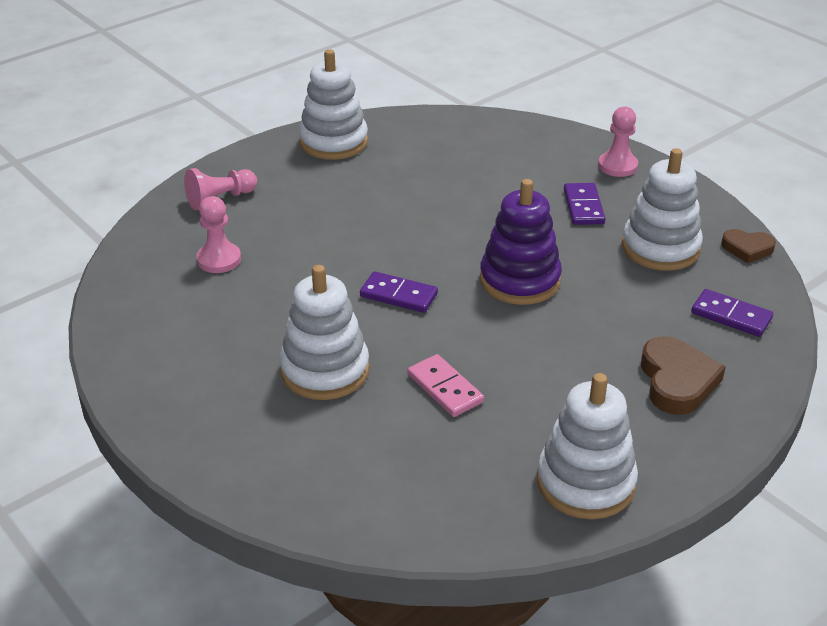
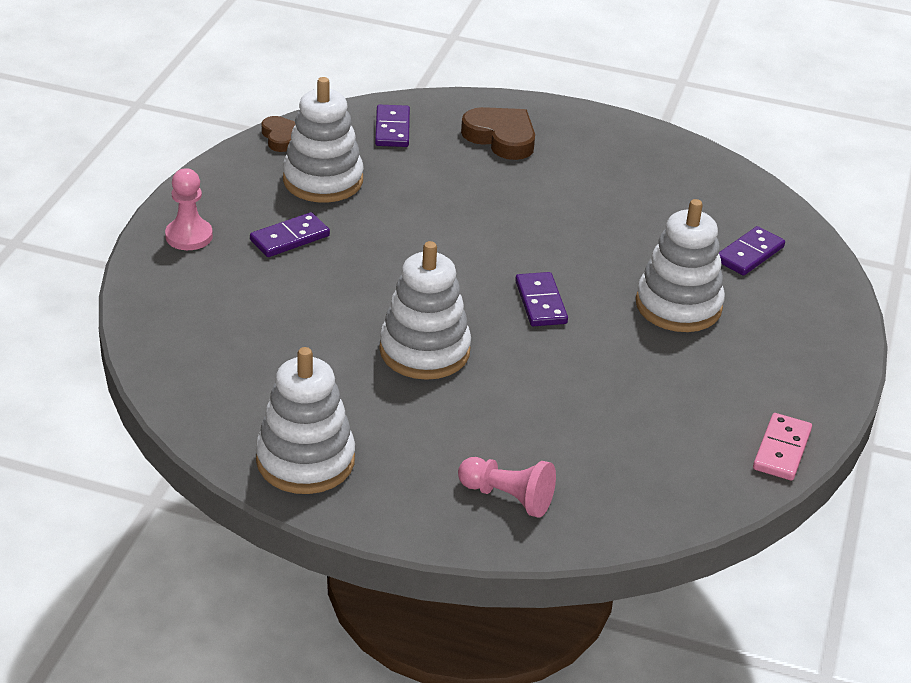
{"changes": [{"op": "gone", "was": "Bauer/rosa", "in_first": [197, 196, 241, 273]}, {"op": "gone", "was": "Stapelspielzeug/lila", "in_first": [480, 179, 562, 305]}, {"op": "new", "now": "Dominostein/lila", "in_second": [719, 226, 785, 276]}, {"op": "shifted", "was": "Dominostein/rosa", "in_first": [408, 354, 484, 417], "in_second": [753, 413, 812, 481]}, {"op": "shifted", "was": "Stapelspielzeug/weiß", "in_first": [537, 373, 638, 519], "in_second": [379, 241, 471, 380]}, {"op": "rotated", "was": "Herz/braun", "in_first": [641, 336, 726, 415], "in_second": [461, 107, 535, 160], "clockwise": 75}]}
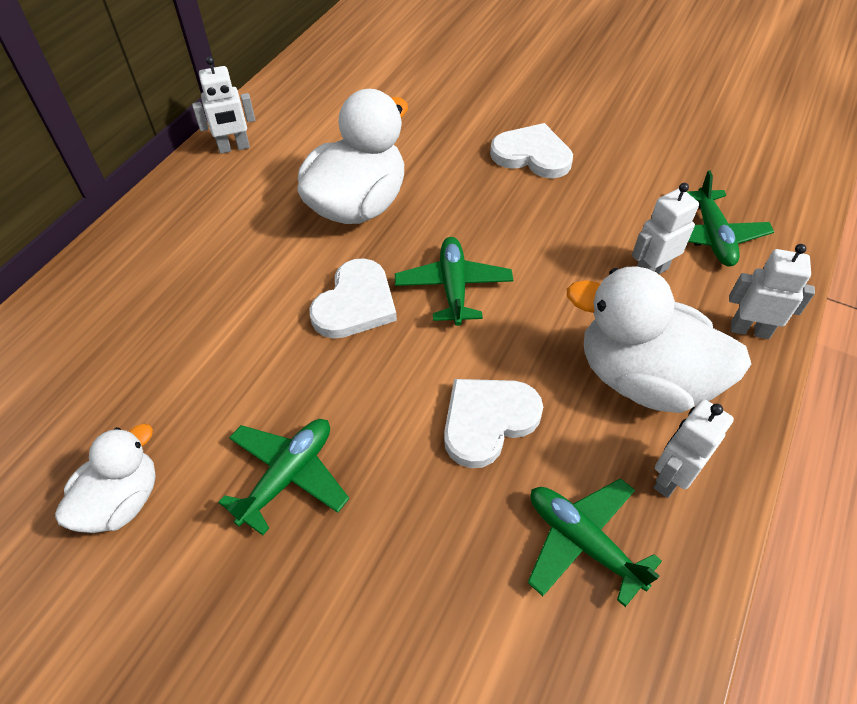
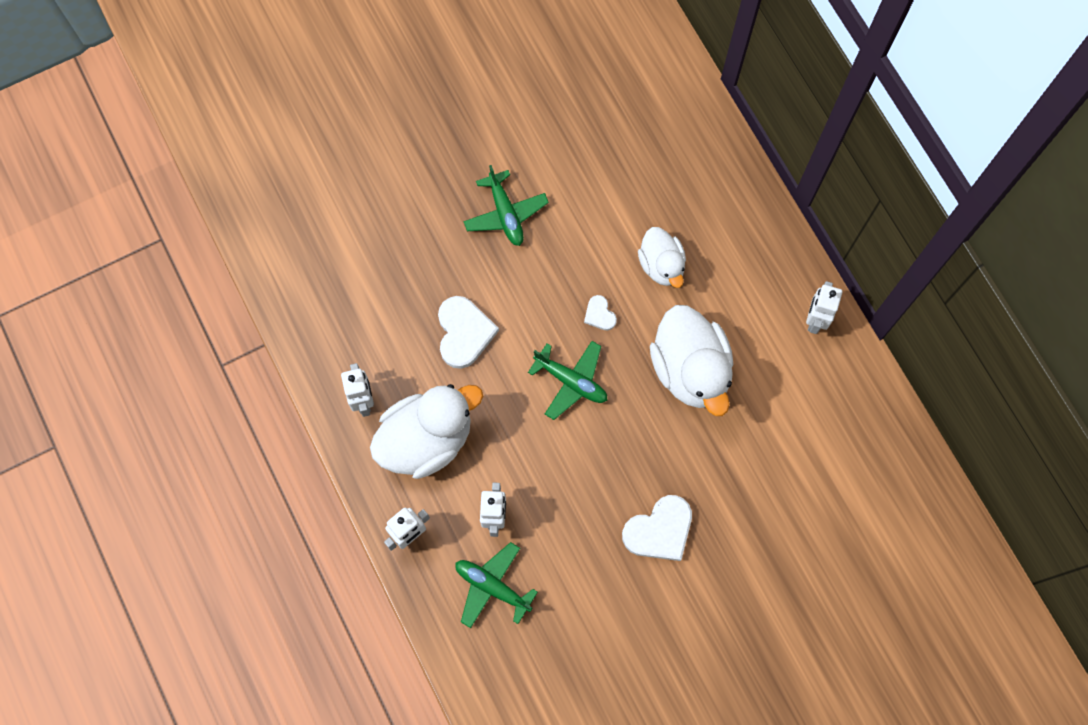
{"changes": [{"op": "gone", "was": "Flugzeug/grün", "in_first": [527, 478, 662, 607]}, {"op": "shifted", "was": "Ente/weiß", "in_first": [55, 424, 156, 533], "in_second": [638, 227, 686, 288]}, {"op": "scaled", "was": "Herz/weiß", "in_first": [309, 258, 397, 339], "in_second": [584, 295, 617, 331], "ratio": 0.52}]}
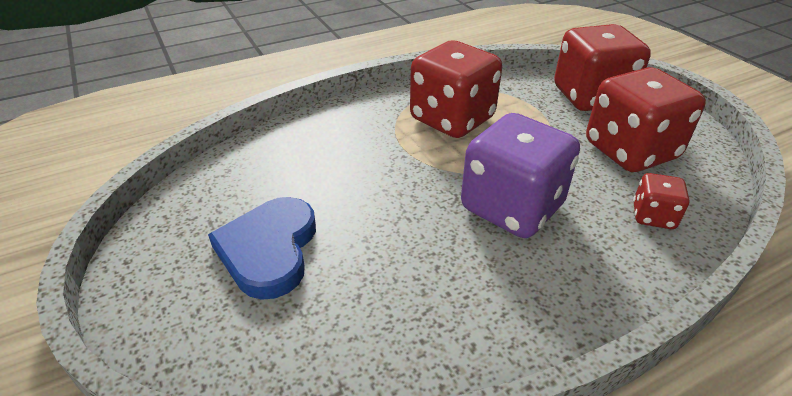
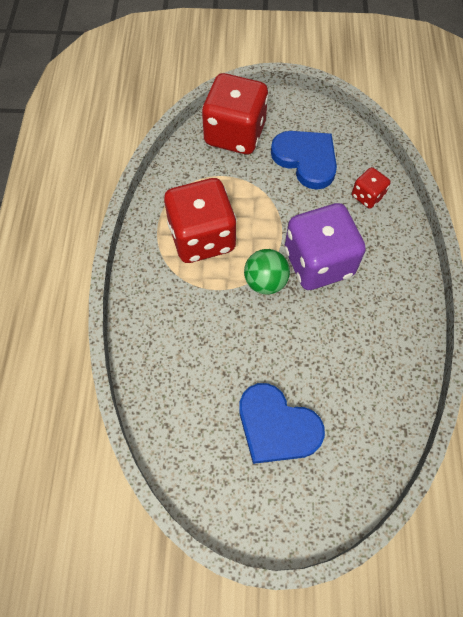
{"changes": [{"op": "new", "now": "Ball/grün", "in_second": [244, 249, 290, 295]}, {"op": "swapped", "was": "Spielwürfel/rot", "now": "Herz/blau", "in_first": [586, 67, 706, 172], "in_second": [271, 131, 337, 190]}]}
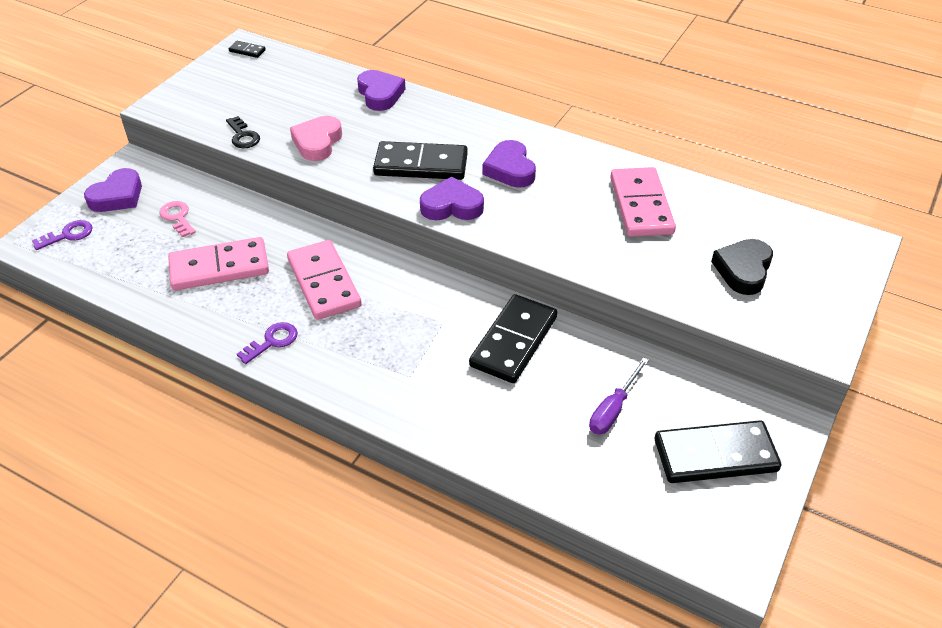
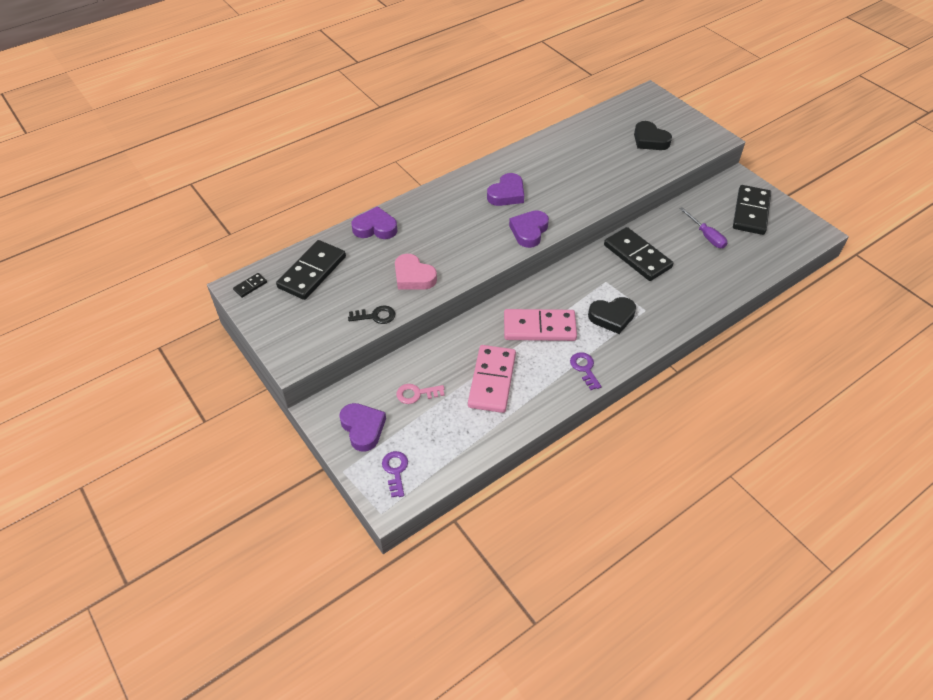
{"changes": [{"op": "gone", "was": "Dominostein/rosa", "in_first": [610, 167, 676, 237]}, {"op": "new", "now": "Herz/schwarz", "in_second": [588, 297, 636, 334]}, {"op": "shifted", "was": "Dominostein/schwarz", "in_first": [373, 141, 468, 180], "in_second": [276, 240, 346, 300]}, {"op": "rotated", "was": "Herz/lila", "in_first": [482, 140, 536, 188], "in_second": [487, 173, 524, 206], "clockwise": -60}]}
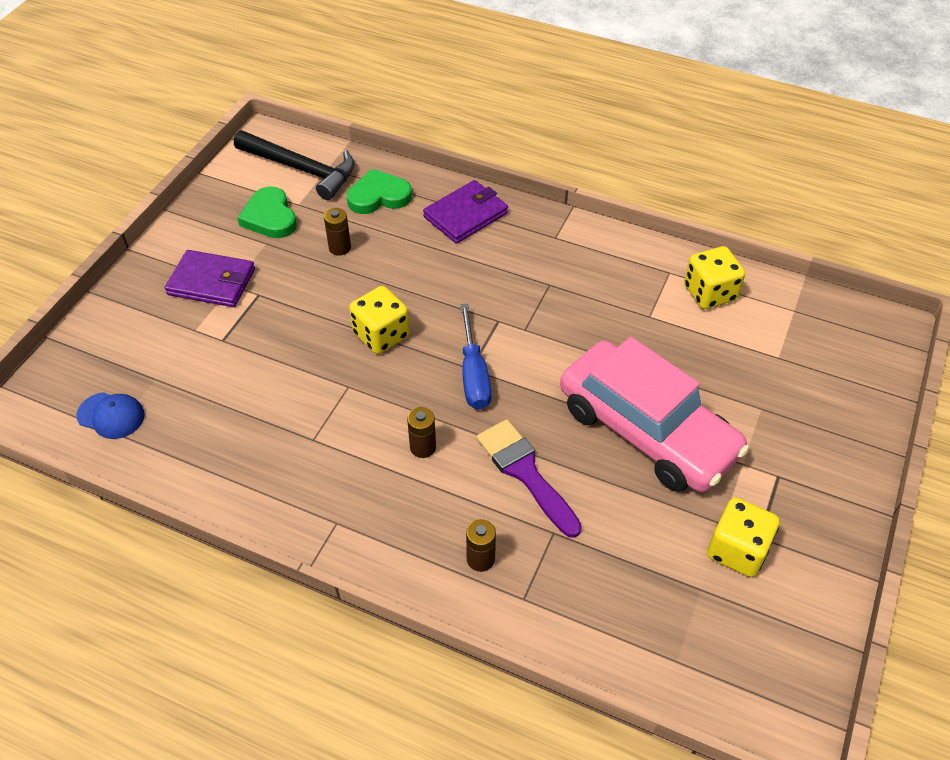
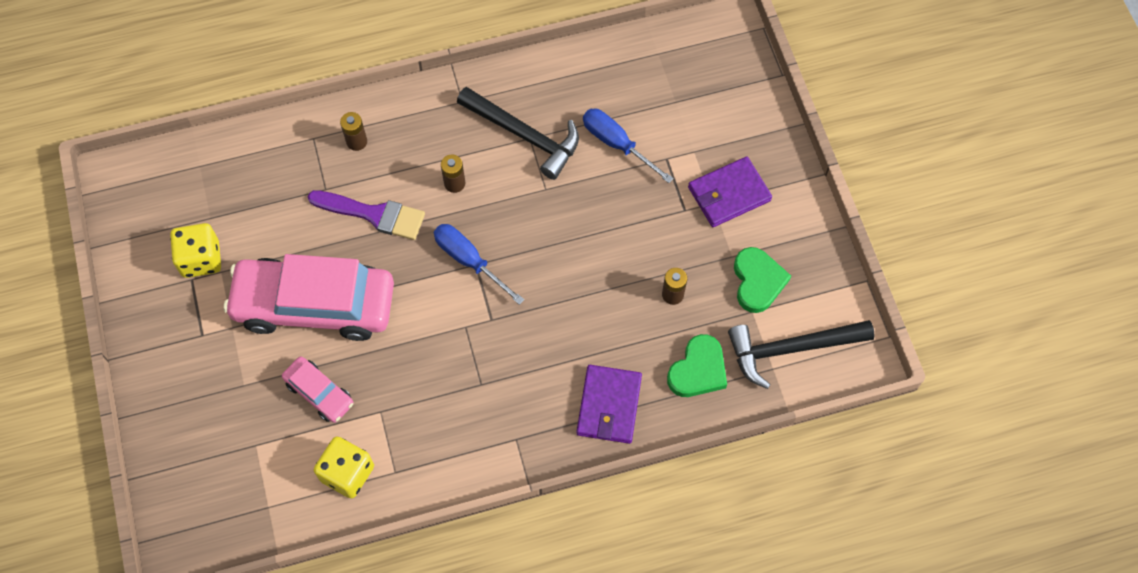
{"changes": [{"op": "gone", "was": "Kappe/blau", "in_first": [77, 392, 145, 439]}, {"op": "gone", "was": "Spielwürfel/gelb", "in_first": [349, 286, 410, 354]}, {"op": "new", "now": "Auto/rosa", "in_second": [282, 357, 353, 423]}, {"op": "new", "now": "Hammer/schwarz", "in_second": [457, 87, 579, 180]}, {"op": "new", "now": "Schraubenzieher/blau", "in_second": [583, 109, 673, 183]}, {"op": "rotated", "was": "Herz/grün", "in_first": [237, 186, 297, 238], "in_second": [734, 247, 791, 313], "clockwise": 60}]}
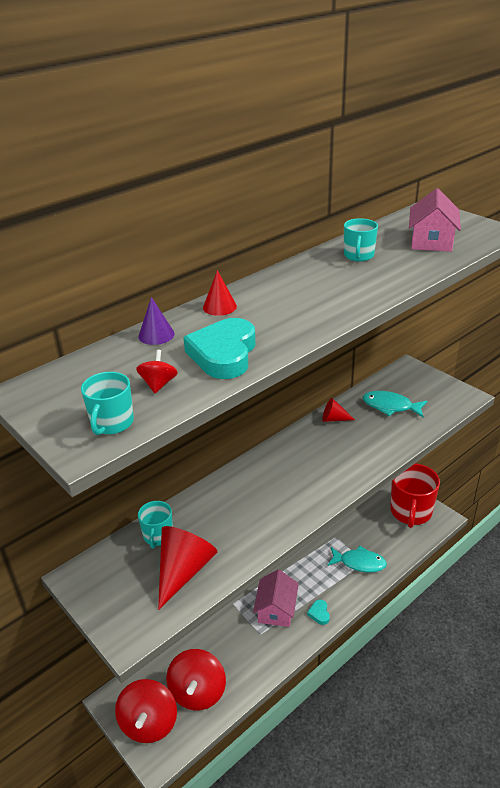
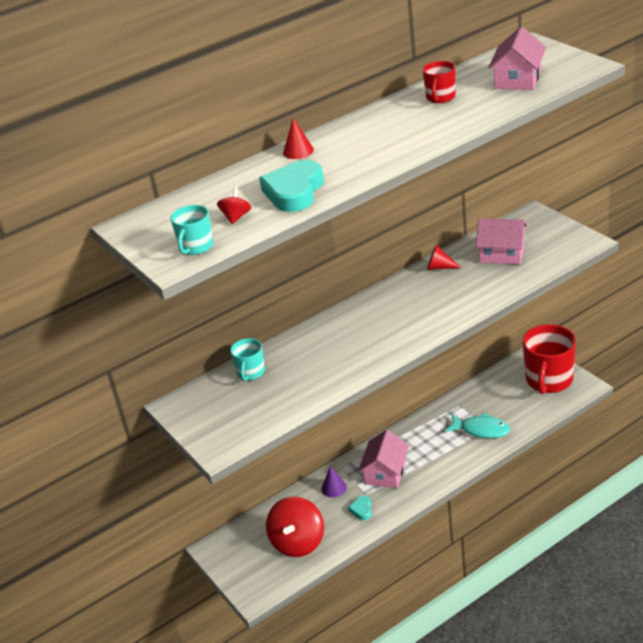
{"changes": [{"op": "gone", "was": "Kreisel/rot", "in_first": [115, 679, 177, 743]}, {"op": "gone", "was": "Kegel/rot", "in_first": [158, 526, 218, 610]}, {"op": "shifted", "was": "Kegel/lila", "in_first": [138, 297, 175, 345], "in_second": [321, 466, 347, 498]}, {"op": "shifted", "was": "Herz/türkis", "in_first": [307, 600, 330, 625], "in_second": [348, 496, 372, 520]}, {"op": "swapped", "was": "Fisch/türkis", "now": "Haus/rosa", "in_first": [363, 391, 428, 417], "in_second": [476, 219, 527, 264]}, {"op": "repainted", "was": "Tasse/türkis", "now": "Tasse/rot", "in_first": [344, 218, 378, 261], "in_second": [422, 61, 456, 103]}]}
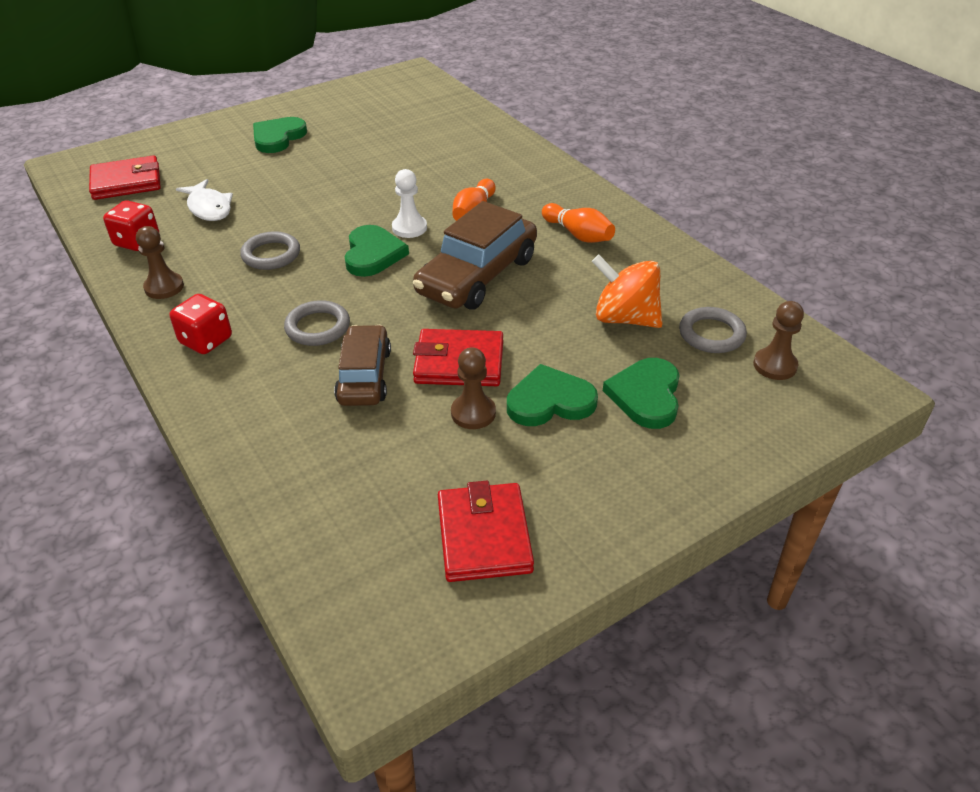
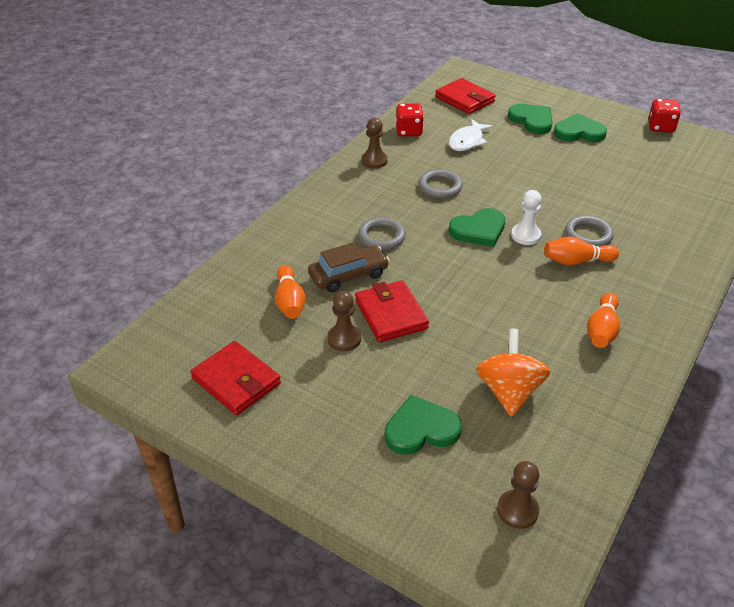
{"changes": [{"op": "gone", "was": "Auto/braun", "in_first": [413, 201, 537, 310]}, {"op": "new", "now": "Bowlingkegel/orange", "in_second": [275, 265, 306, 319]}, {"op": "shifted", "was": "Spielwürfel/rot", "in_first": [170, 294, 232, 354], "in_second": [648, 99, 681, 133]}, {"op": "shifted", "was": "Herz/grün", "in_first": [507, 364, 598, 426], "in_second": [508, 104, 553, 134]}, {"op": "shifted", "was": "Ring/grau", "in_first": [679, 307, 747, 353], "in_second": [565, 215, 614, 247]}, {"op": "rotated", "was": "Geldbörse/rot", "in_first": [438, 481, 534, 582], "in_second": [191, 341, 281, 415], "clockwise": 75}]}
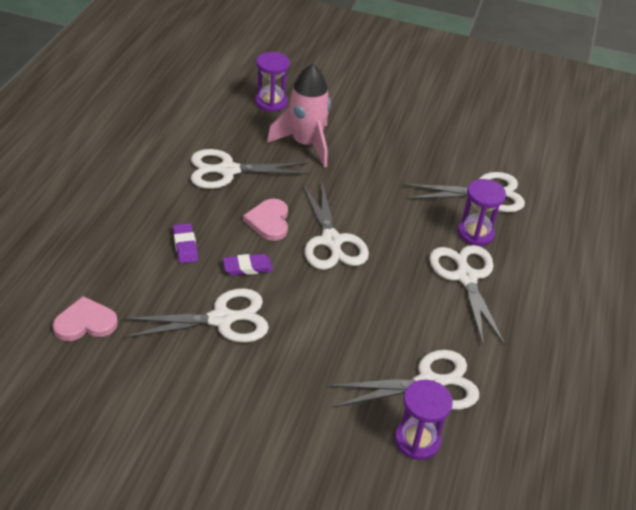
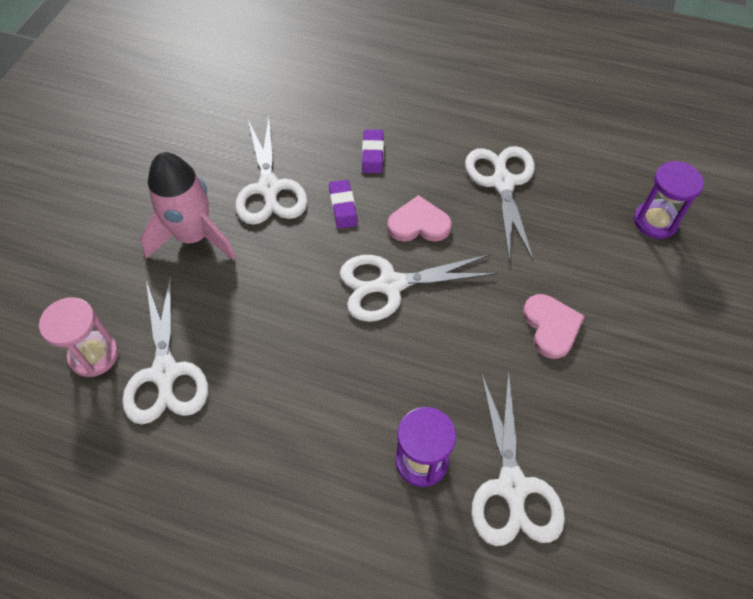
{"changes": [{"op": "gone", "was": "Schere/weiß", "in_first": [429, 245, 505, 345]}, {"op": "shifted", "was": "Herz/rosa", "in_first": [53, 296, 118, 341], "in_second": [523, 294, 585, 359]}, {"op": "shifted", "was": "Rakete/rosa", "in_first": [267, 64, 331, 168], "in_second": [140, 152, 236, 260]}, {"op": "repainted", "was": "Sanduhr/lila", "now": "Sanduhr/rosa", "in_first": [395, 380, 453, 460], "in_second": [39, 297, 119, 377]}, {"op": "rotated", "was": "Radiergummi/lila", "in_first": [173, 223, 198, 263], "in_second": [362, 130, 384, 173], "clockwise": -75}]}
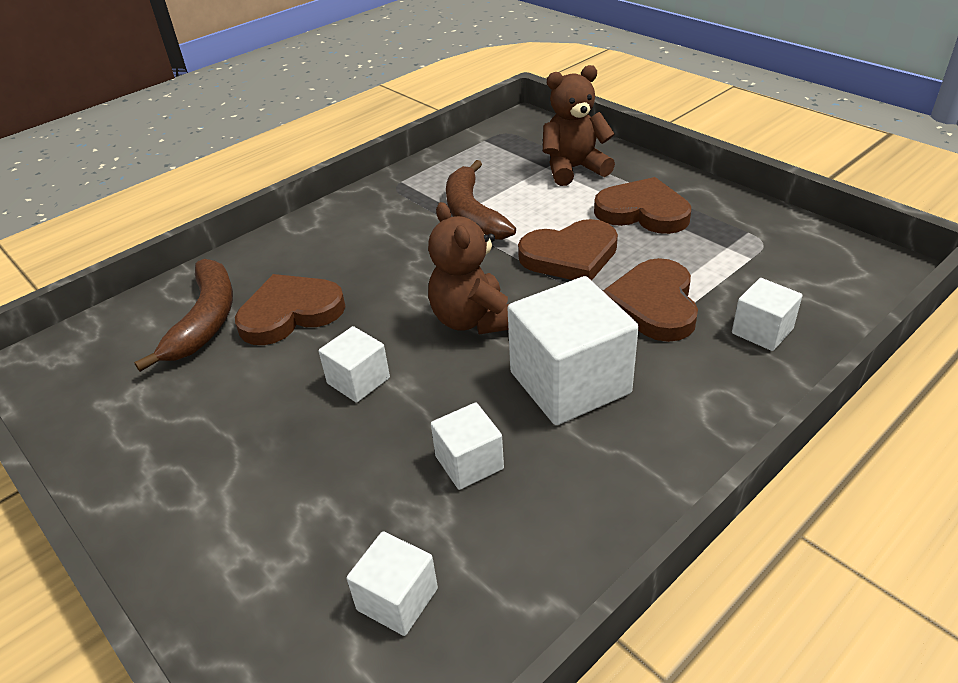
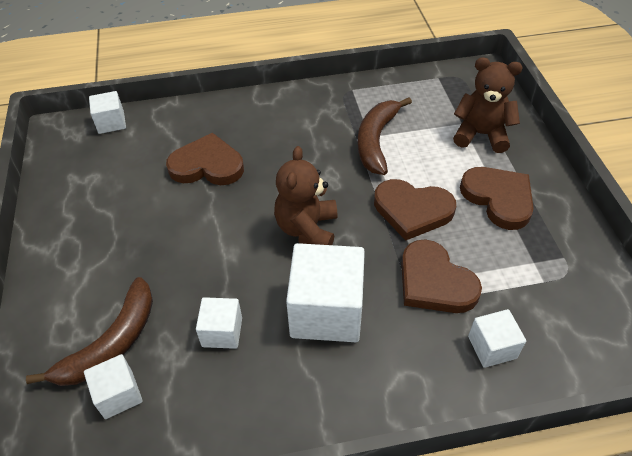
{"changes": [{"op": "shifted", "was": "Banane/braun", "in_first": [134, 259, 233, 372], "in_second": [26, 277, 153, 386]}, {"op": "shifted", "was": "Kubus/weiß", "in_first": [319, 326, 390, 403], "in_second": [89, 91, 126, 134]}, {"op": "rotated", "was": "Herz/braun", "in_first": [603, 258, 698, 342], "in_second": [401, 239, 482, 313], "clockwise": -75}]}
